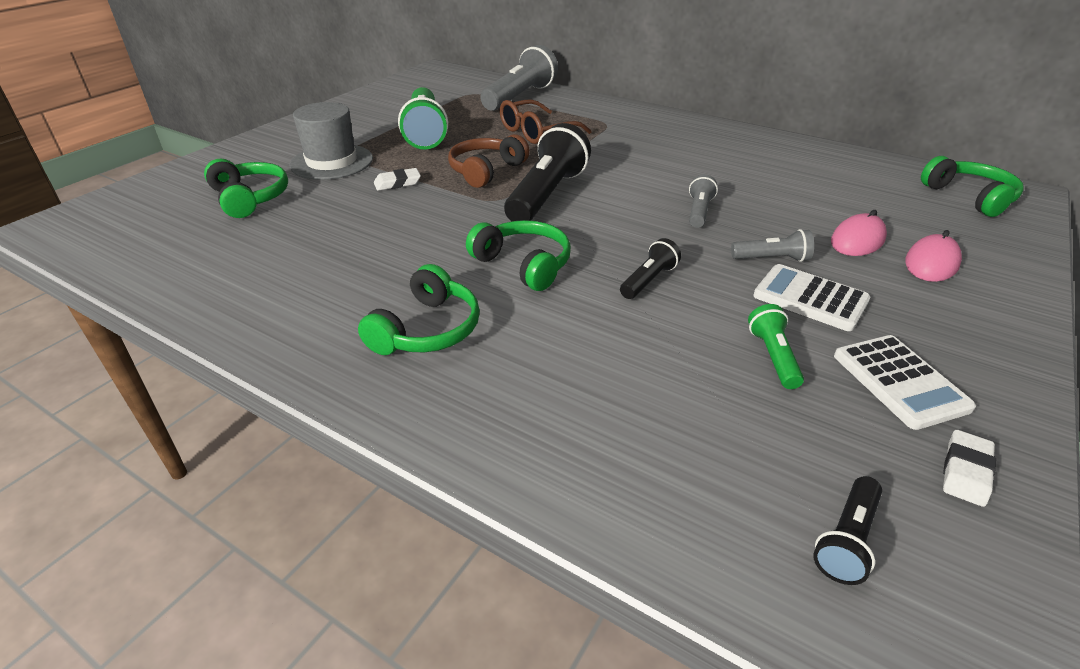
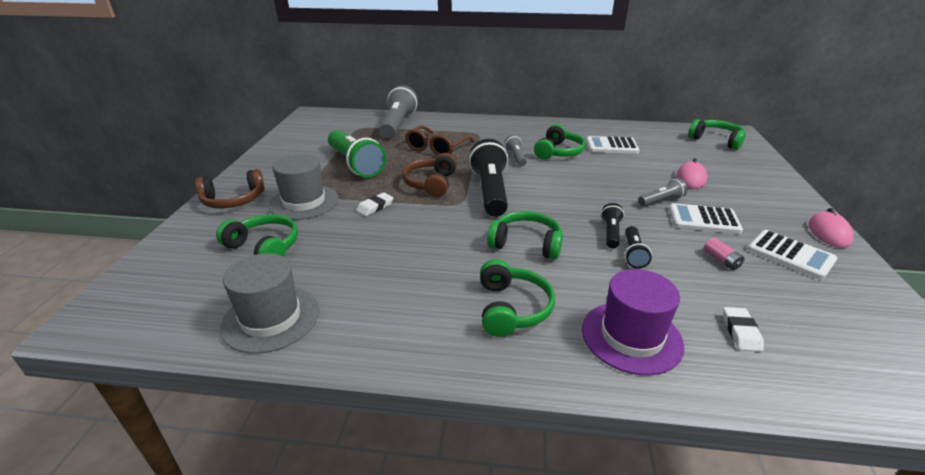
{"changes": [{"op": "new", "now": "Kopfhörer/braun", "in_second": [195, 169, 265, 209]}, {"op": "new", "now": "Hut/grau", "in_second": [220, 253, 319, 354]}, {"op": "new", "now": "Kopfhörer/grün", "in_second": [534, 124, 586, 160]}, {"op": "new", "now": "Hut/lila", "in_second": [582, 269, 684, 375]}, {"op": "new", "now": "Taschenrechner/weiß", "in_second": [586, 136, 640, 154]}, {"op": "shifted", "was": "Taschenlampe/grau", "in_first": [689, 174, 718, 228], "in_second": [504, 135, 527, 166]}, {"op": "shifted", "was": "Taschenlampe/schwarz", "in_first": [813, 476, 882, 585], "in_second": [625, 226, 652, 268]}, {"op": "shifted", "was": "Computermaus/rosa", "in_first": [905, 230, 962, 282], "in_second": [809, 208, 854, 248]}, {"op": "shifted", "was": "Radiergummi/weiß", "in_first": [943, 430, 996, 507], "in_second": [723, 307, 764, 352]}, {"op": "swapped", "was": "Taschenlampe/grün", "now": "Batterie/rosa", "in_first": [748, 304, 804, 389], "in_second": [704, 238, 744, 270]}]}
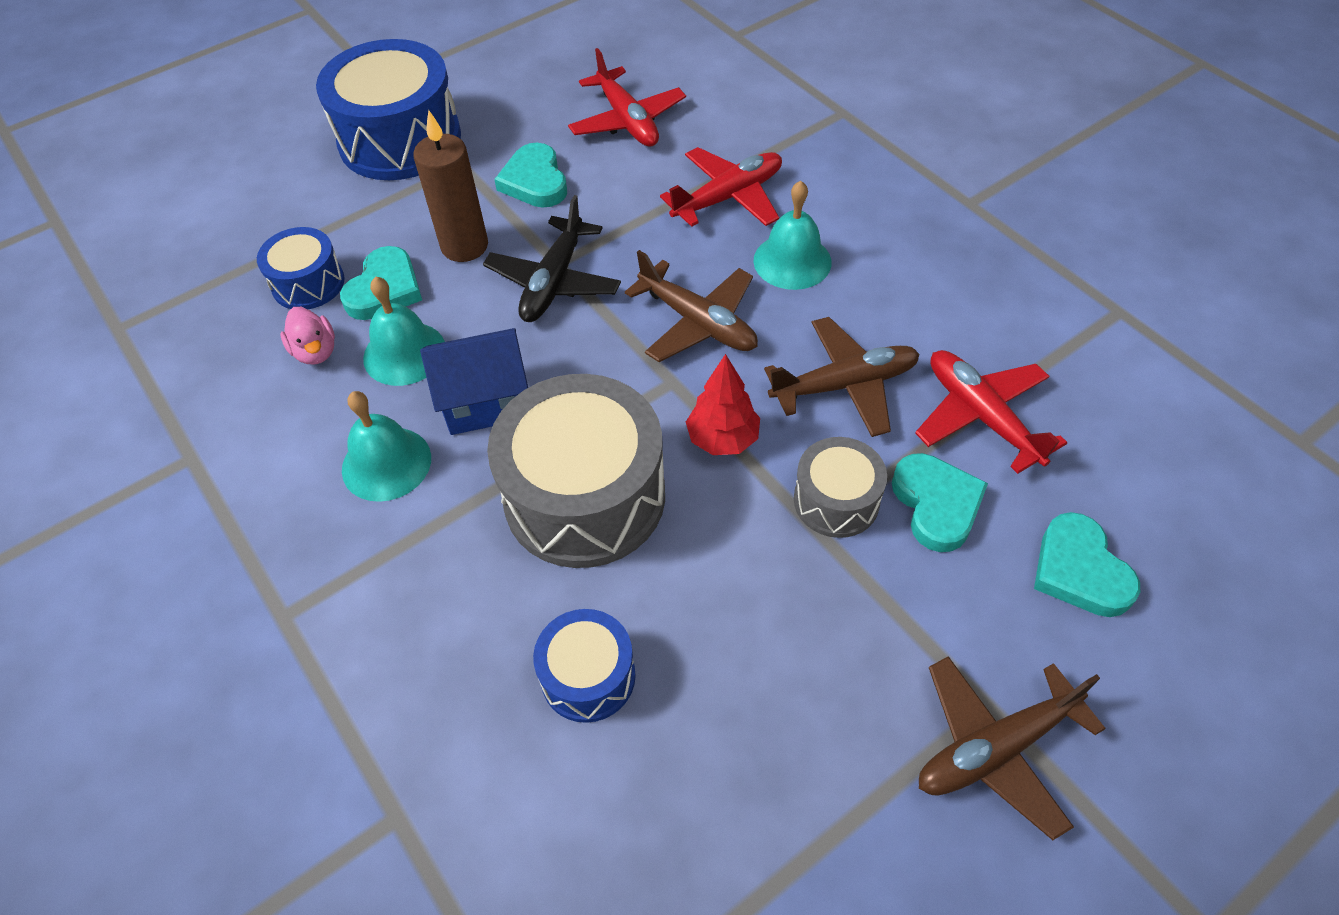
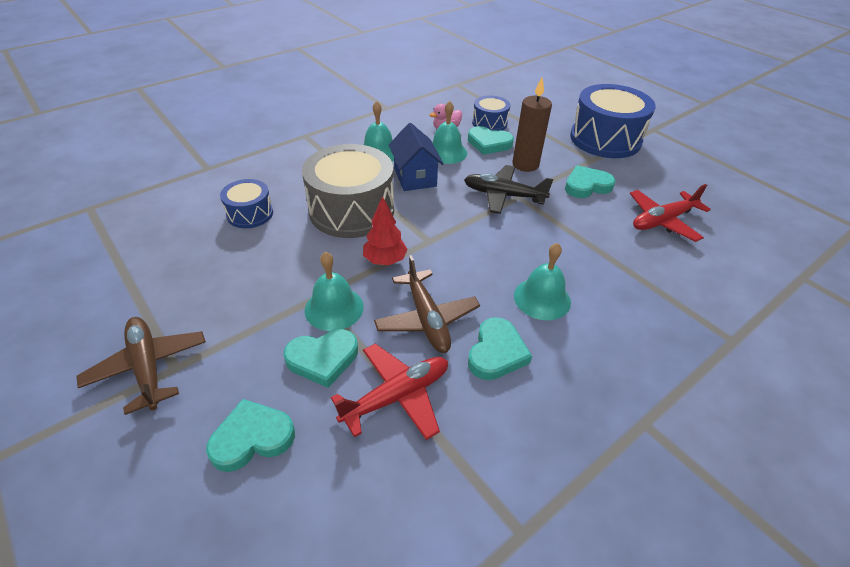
{"changes": [{"op": "gone", "was": "Flugzeug/braun", "in_first": [625, 250, 758, 362]}, {"op": "gone", "was": "Flugzeug/rot", "in_first": [660, 147, 782, 227]}, {"op": "new", "now": "Herz/türkis", "in_second": [468, 317, 532, 380]}, {"op": "swapped", "was": "Trommel/grau", "now": "Glocke/türkis", "in_first": [794, 437, 887, 538], "in_second": [305, 252, 364, 331]}]}
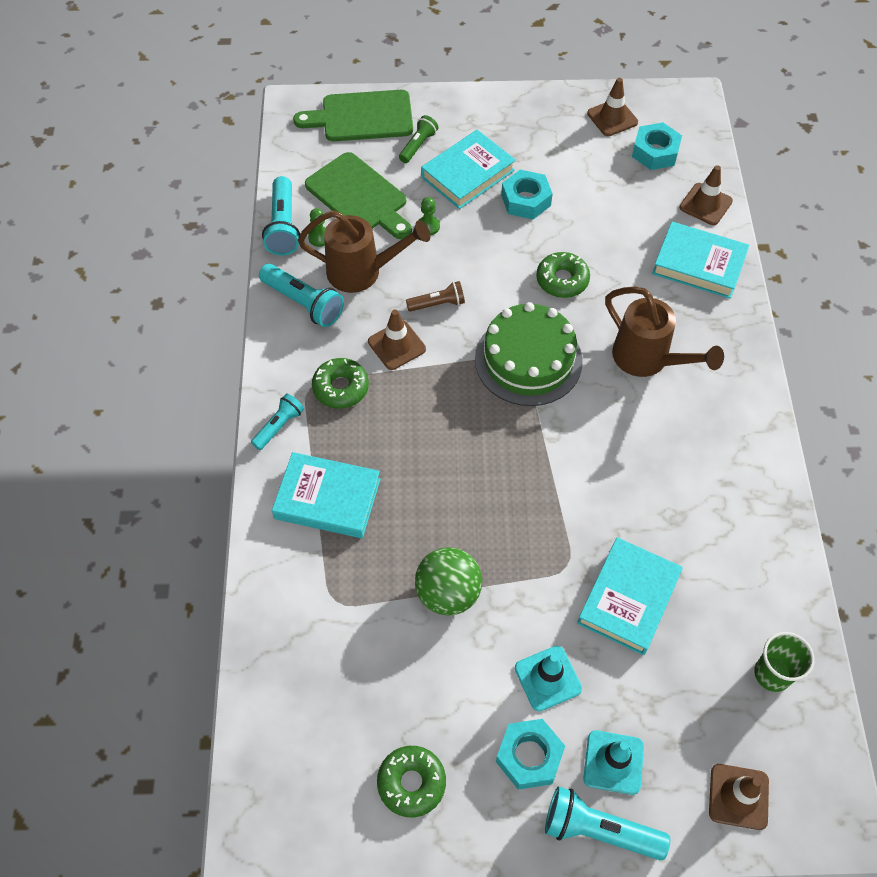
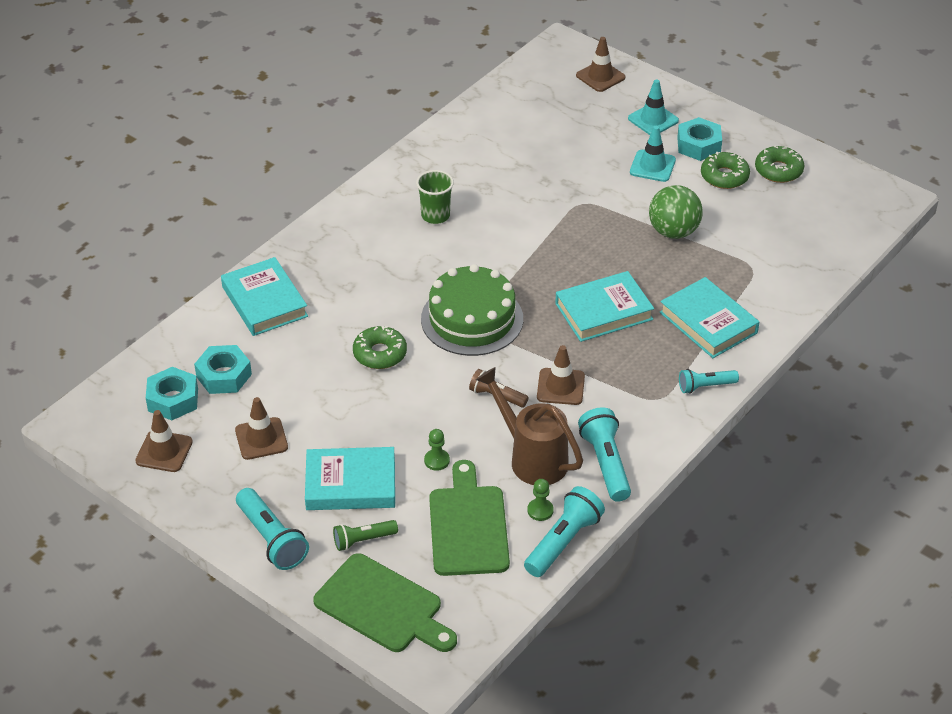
{"changes": [{"op": "gone", "was": "Gießkanne/braun", "in_first": [605, 287, 724, 377]}, {"op": "shifted", "was": "Donut/grün", "in_first": [312, 358, 369, 409], "in_second": [701, 152, 750, 189]}, {"op": "shifted", "was": "Sechskantmutter/türkis", "in_first": [501, 170, 553, 219], "in_second": [194, 345, 252, 394]}, {"op": "shifted", "was": "Taschenlampe/türkis", "in_first": [545, 786, 670, 860], "in_second": [236, 488, 309, 570]}, {"op": "shifted", "was": "Buch/türkis", "in_first": [577, 537, 682, 655], "in_second": [555, 271, 654, 342]}, {"op": "shifted", "was": "Leitkegel/braun", "in_first": [680, 165, 733, 225], "in_second": [235, 397, 288, 460]}, {"op": "shifted", "was": "Becher/grün", "in_first": [754, 632, 815, 692], "in_second": [416, 170, 454, 224]}]}
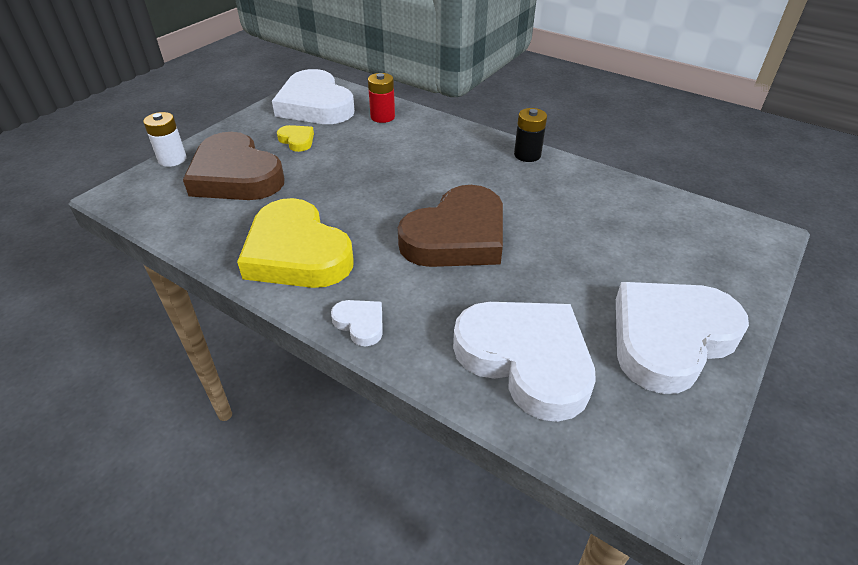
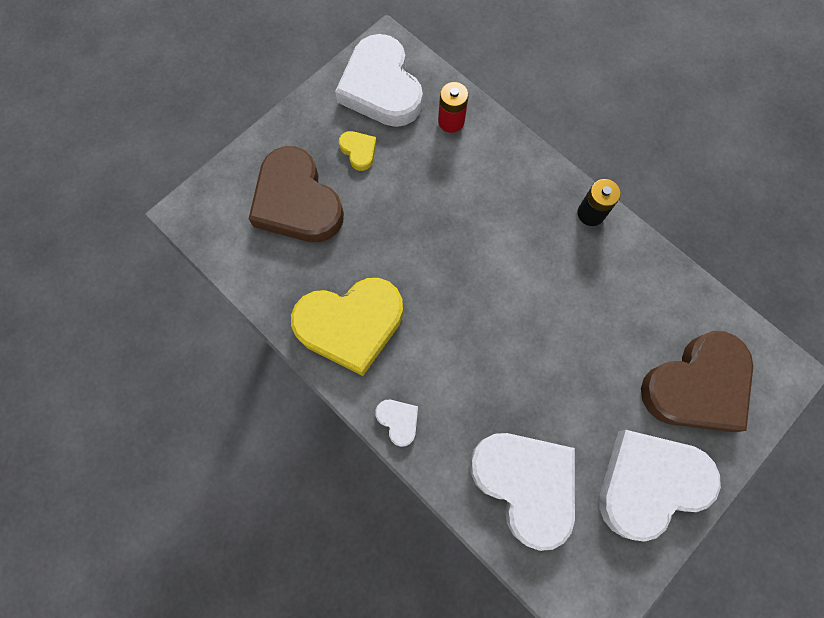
{"changes": [{"op": "gone", "was": "Batterie/weiß", "in_first": [143, 112, 186, 167]}, {"op": "shifted", "was": "Herz/braun", "in_first": [398, 185, 503, 267], "in_second": [641, 331, 753, 432]}, {"op": "rotated", "was": "Herz/gelb", "in_first": [237, 198, 353, 288], "in_second": [291, 278, 403, 376], "clockwise": -75}]}
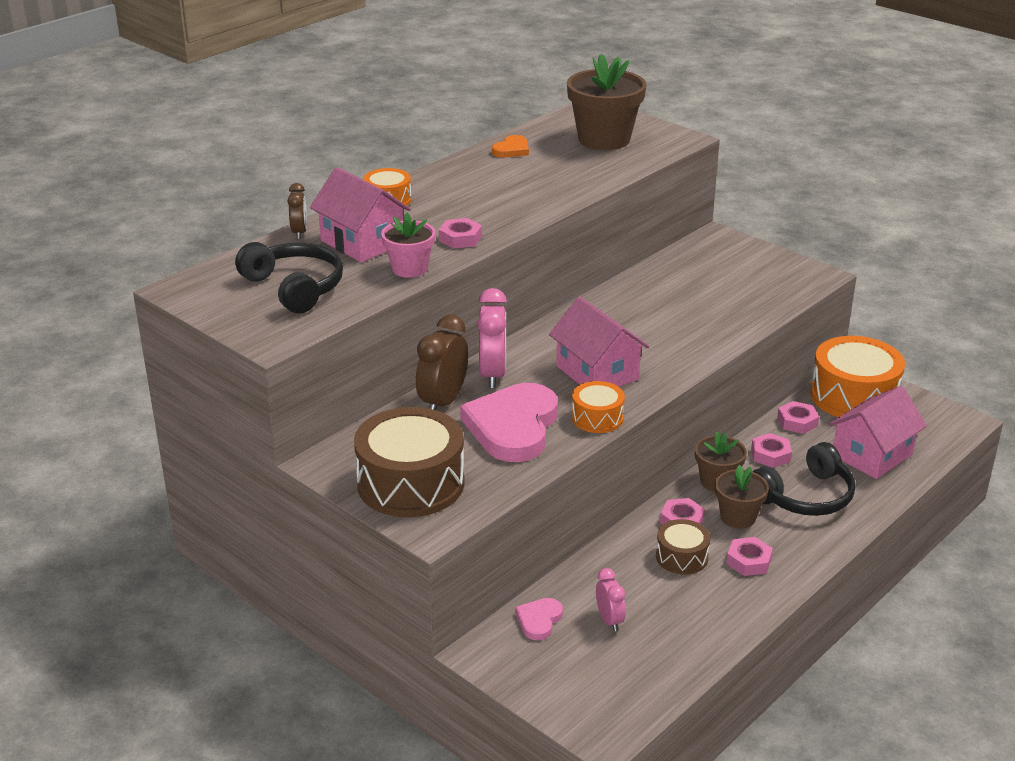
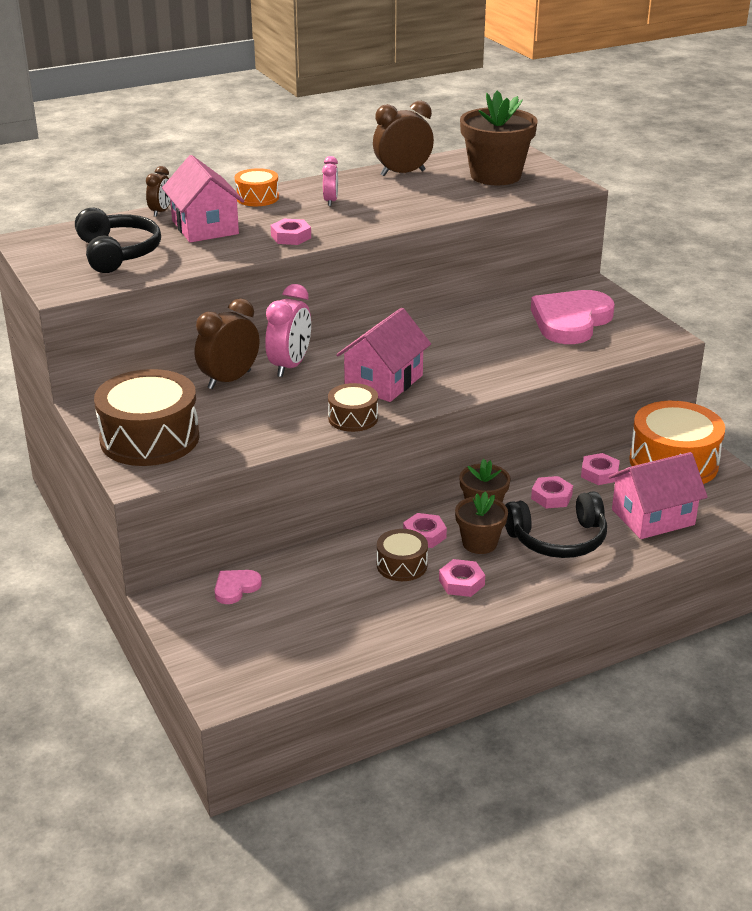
{"changes": [{"op": "gone", "was": "Blumentopf/rosa", "in_first": [381, 213, 435, 278]}, {"op": "shifted", "was": "Herz/rosa", "in_first": [460, 383, 558, 462], "in_second": [531, 290, 615, 344]}, {"op": "shifted", "was": "Wecker/rosa", "in_first": [596, 568, 626, 631], "in_second": [322, 156, 338, 206]}, {"op": "swapped", "was": "Herz/orange", "now": "Wecker/braun", "in_first": [492, 135, 529, 158], "in_second": [373, 101, 434, 176]}, {"op": "repainted", "was": "Trommel/orange", "now": "Trommel/braun", "in_first": [572, 381, 625, 433], "in_second": [328, 383, 378, 432]}, {"op": "rotated", "was": "Haus/rosa", "in_first": [549, 297, 649, 387], "in_second": [336, 308, 431, 402], "clockwise": 45}]}
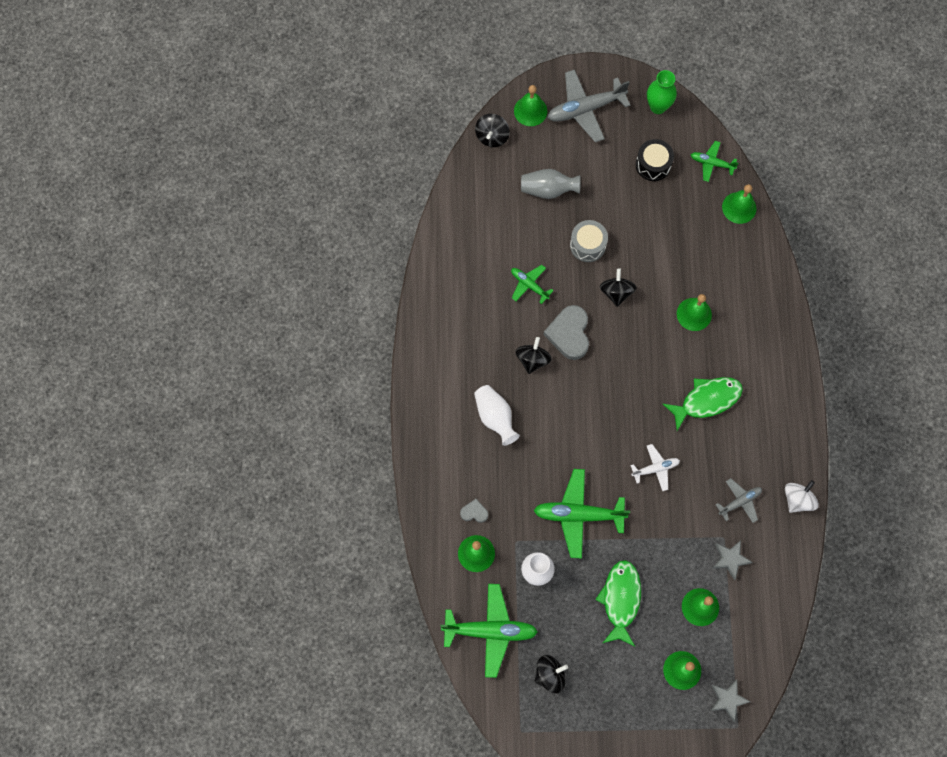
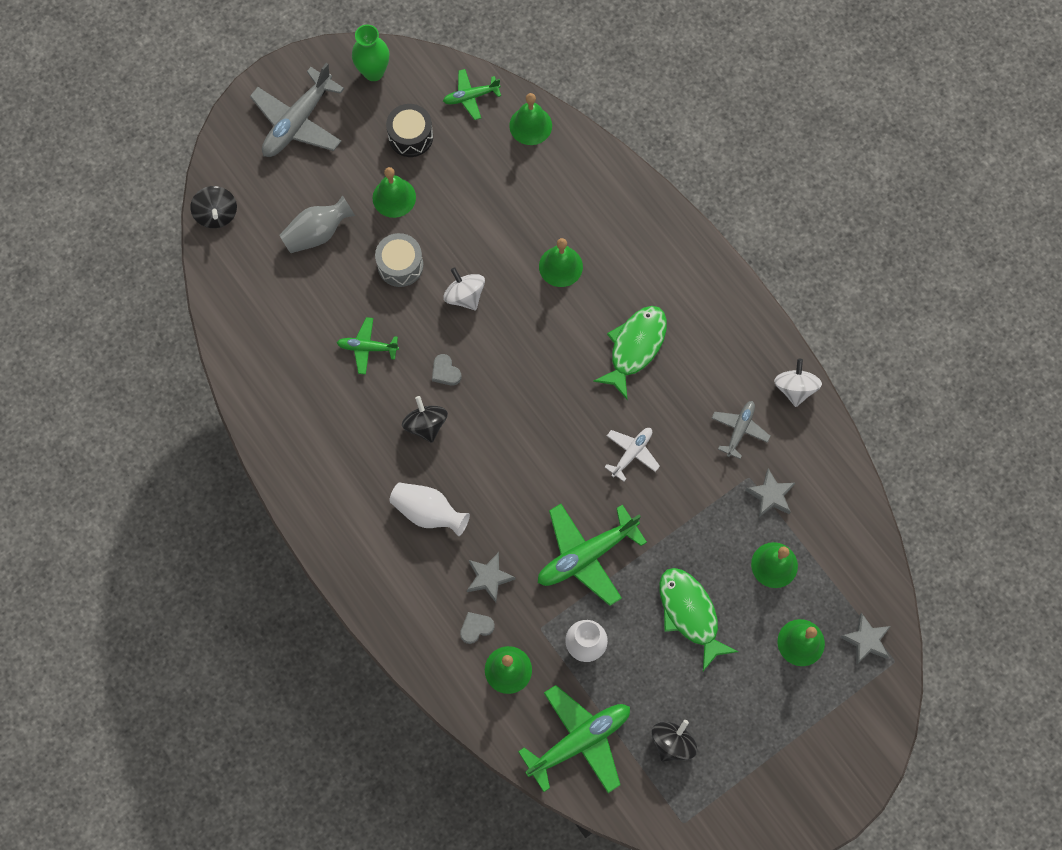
{"changes": [{"op": "new", "now": "Stern/grau", "in_second": [467, 552, 516, 603]}, {"op": "shifted", "was": "Glocke/grün", "in_first": [514, 85, 547, 126], "in_second": [372, 167, 416, 218]}, {"op": "repainted", "was": "Kreisel/schwarz", "now": "Kreisel/weiß", "in_first": [600, 268, 637, 307], "in_second": [443, 268, 485, 310]}, {"op": "scaled", "was": "Herz/grau", "in_first": [543, 305, 589, 360], "in_second": [432, 354, 461, 386], "ratio": 0.5}]}
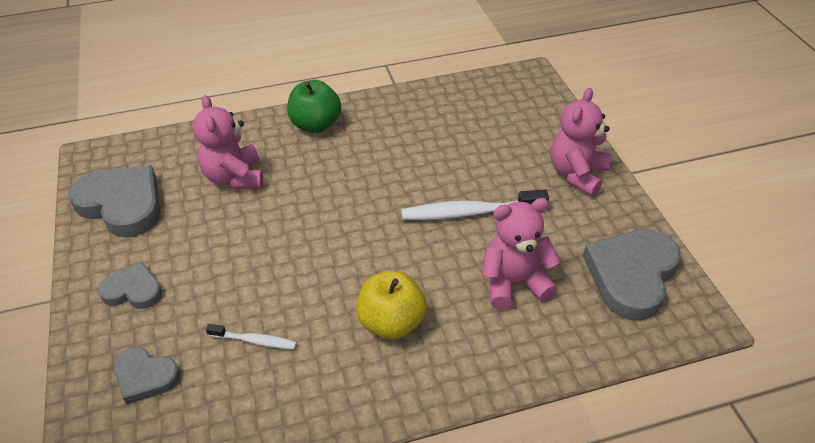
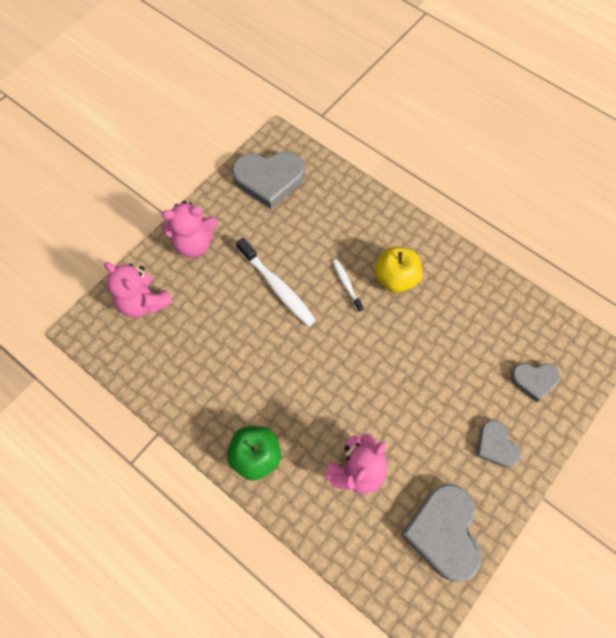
{"changes": [{"op": "shifted", "was": "Zahnbürste/weiß", "in_first": [206, 324, 297, 349], "in_second": [333, 260, 364, 312]}, {"op": "shifted", "was": "Teddybär/rosa", "in_first": [482, 198, 561, 309], "in_second": [104, 262, 173, 318]}, {"op": "rotated", "was": "Herz/grau", "in_first": [114, 347, 180, 404], "in_second": [511, 363, 560, 402], "clockwise": 105}]}
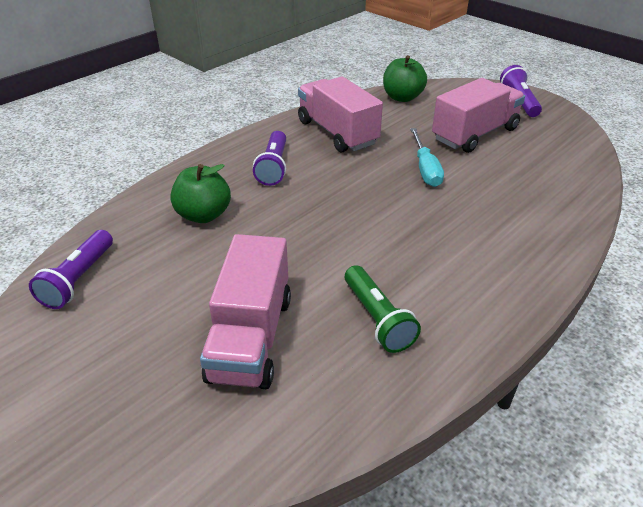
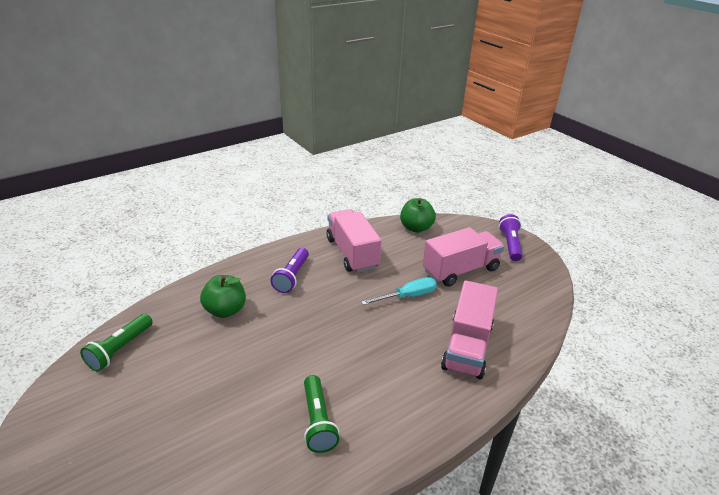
{"changes": [{"op": "shifted", "was": "Lastwagen/rosa", "in_first": [200, 234, 291, 389], "in_second": [441, 280, 498, 379]}, {"op": "repainted", "was": "Taschenlampe/lila", "now": "Taschenlampe/grün", "in_first": [29, 230, 113, 309], "in_second": [80, 314, 153, 371]}, {"op": "rotated", "was": "Schraubenzieher/türkis", "in_first": [410, 128, 444, 187], "in_second": [361, 277, 437, 305], "clockwise": -120}]}
